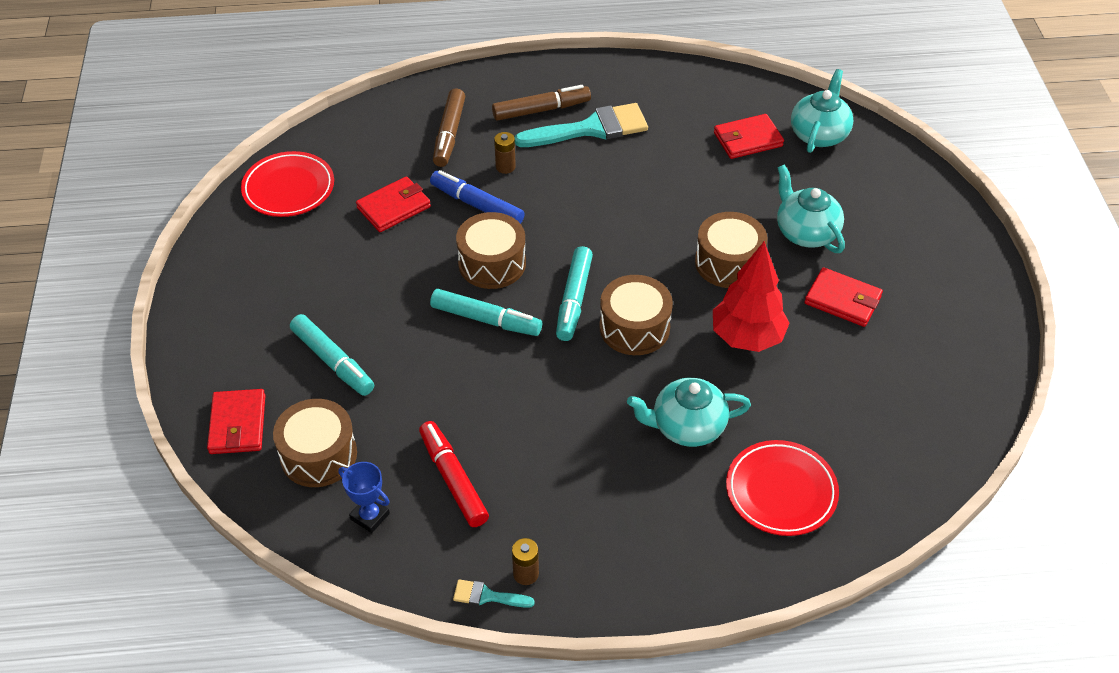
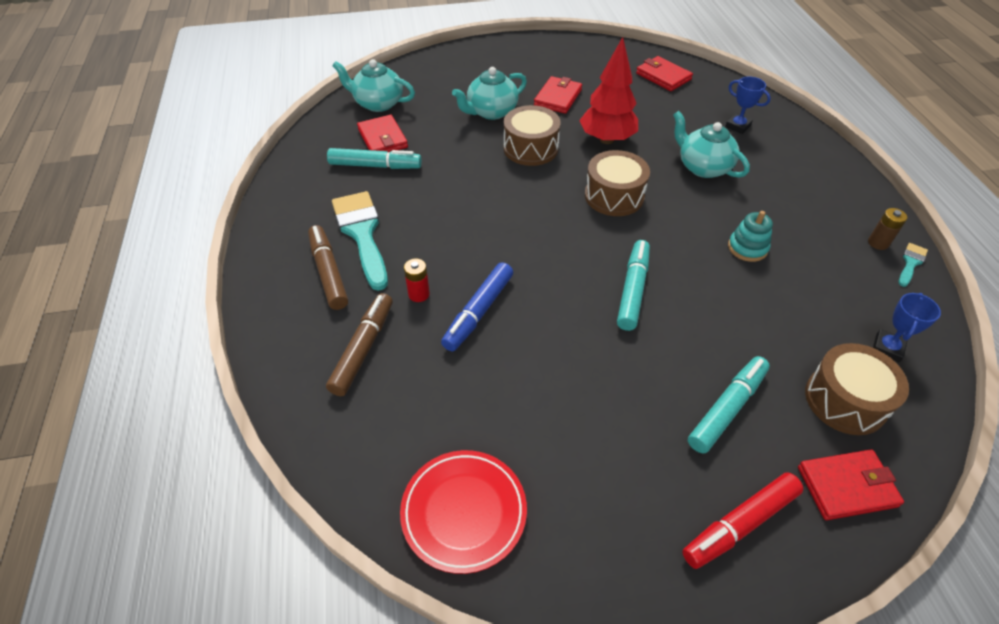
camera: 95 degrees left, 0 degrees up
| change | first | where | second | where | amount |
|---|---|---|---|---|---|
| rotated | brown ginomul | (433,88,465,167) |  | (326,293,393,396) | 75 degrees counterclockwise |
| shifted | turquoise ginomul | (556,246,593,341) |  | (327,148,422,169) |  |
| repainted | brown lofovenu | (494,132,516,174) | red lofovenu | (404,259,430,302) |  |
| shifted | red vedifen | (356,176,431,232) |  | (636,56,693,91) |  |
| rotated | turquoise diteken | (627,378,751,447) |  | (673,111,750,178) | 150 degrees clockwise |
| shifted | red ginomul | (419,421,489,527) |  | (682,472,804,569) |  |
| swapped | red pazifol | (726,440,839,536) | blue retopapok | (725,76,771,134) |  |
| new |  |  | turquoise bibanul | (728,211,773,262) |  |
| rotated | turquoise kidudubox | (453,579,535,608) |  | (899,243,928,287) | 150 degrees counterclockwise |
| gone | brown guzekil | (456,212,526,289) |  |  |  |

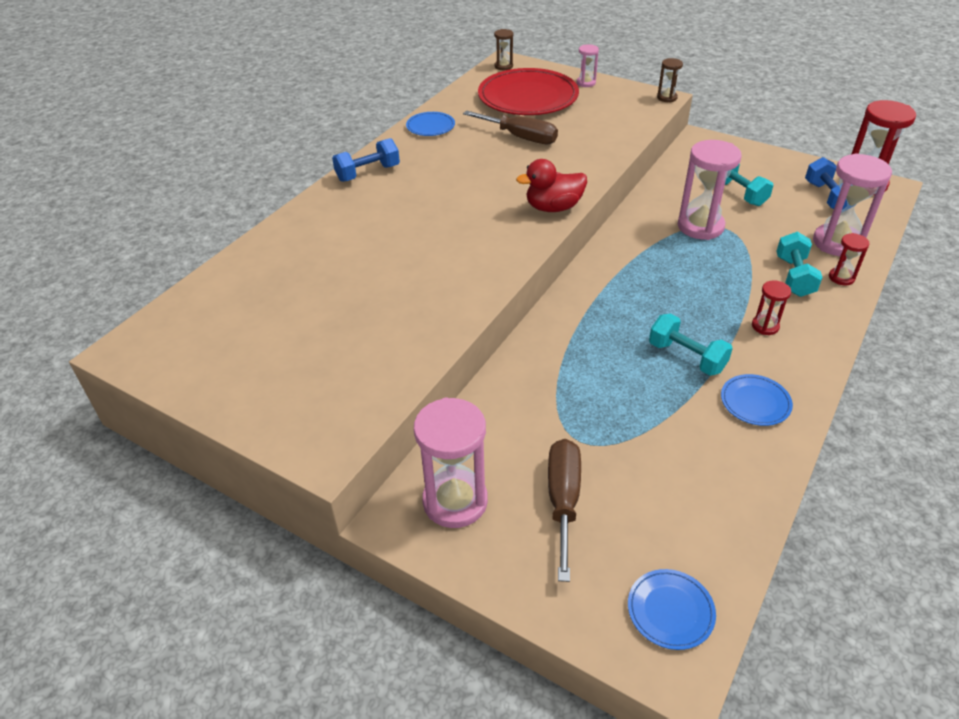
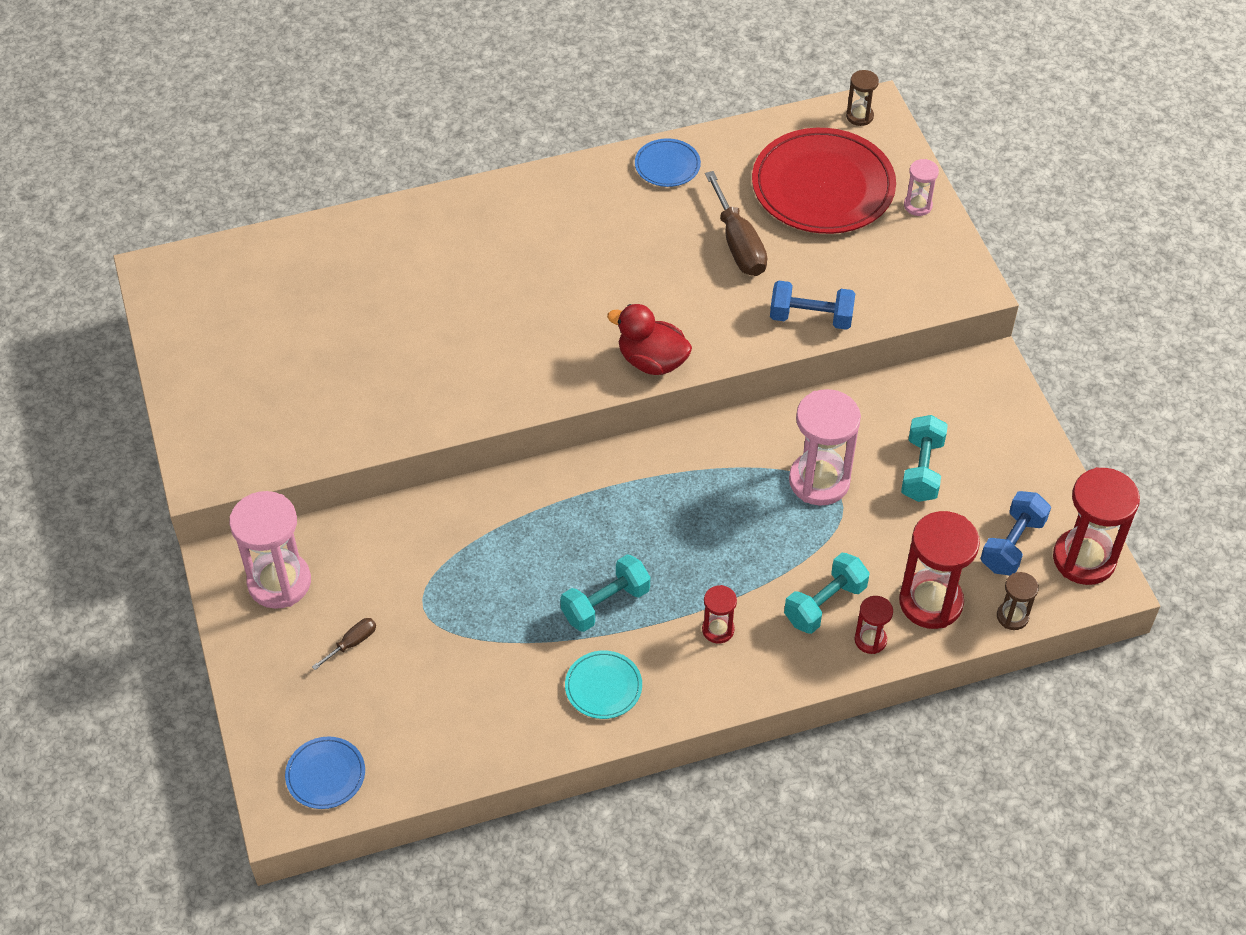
camera: 40 degrees right, 10 degrees up
| change | first | where | second | where | amount |
|---|---|---|---|---|---|
| scaled | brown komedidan | (548,439,581,582) |  | (312,618,376,670) | x0.49 |
| rotated | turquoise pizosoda | (649,314,733,376) |  | (560,554,650,632) | 60 degrees clockwise |
| repainted | blue pazifol | (721,374,793,426) | turquoise pazifol | (565,651,642,719) |  |
| shifted | blue pizosoda | (332,138,400,182) |  | (770,280,855,330) |  |
| repainted | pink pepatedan | (813,153,892,256) | red pepatedan | (899,511,980,629) |  |
| shifted | brown pepatedan | (657,58,683,103) |  | (997,572,1039,630) |  |

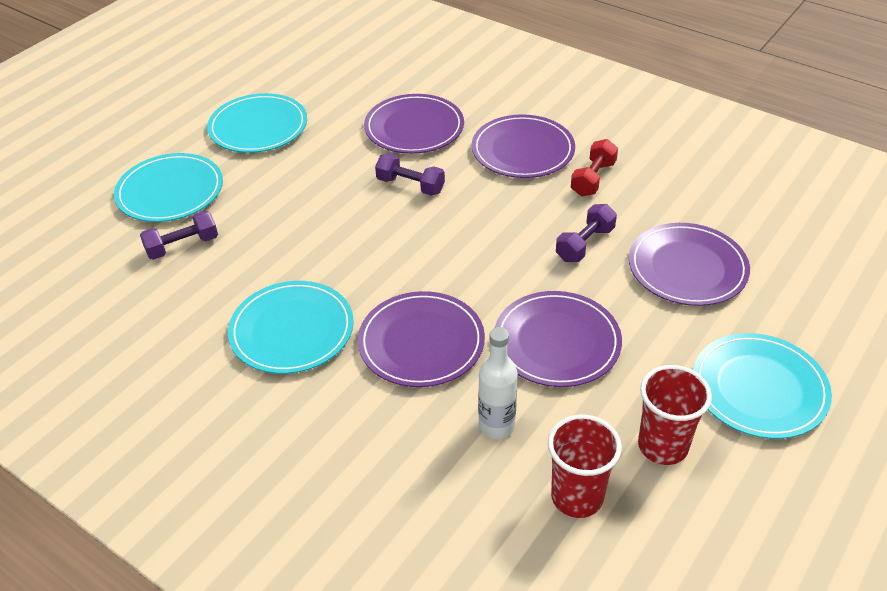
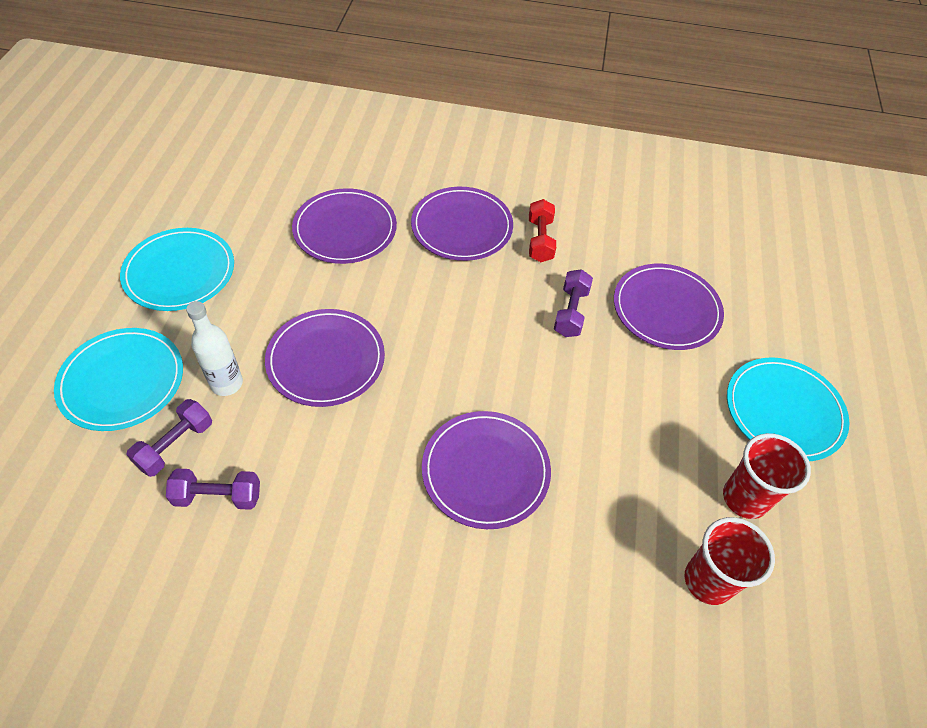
camera: 30 degrees left, 10 degrees up
| change | first | where | second | where | amount |
|---|---|---|---|---|---|
| shifted | purple pizosoda | (375,153,445,196) |  | (166,468,260,510) |  |
| shifted | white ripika | (478,327,518,439) |  | (186,301,243,396) |  |
| shifted | purple pazifol | (495,291,622,387) |  | (265,309,385,407) |  |
| gone | turquoise pazifol | (228,281,354,374) |  |  |  |

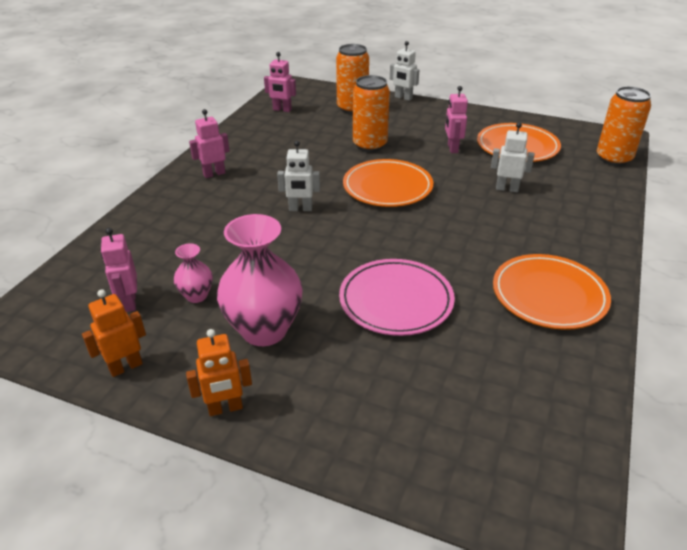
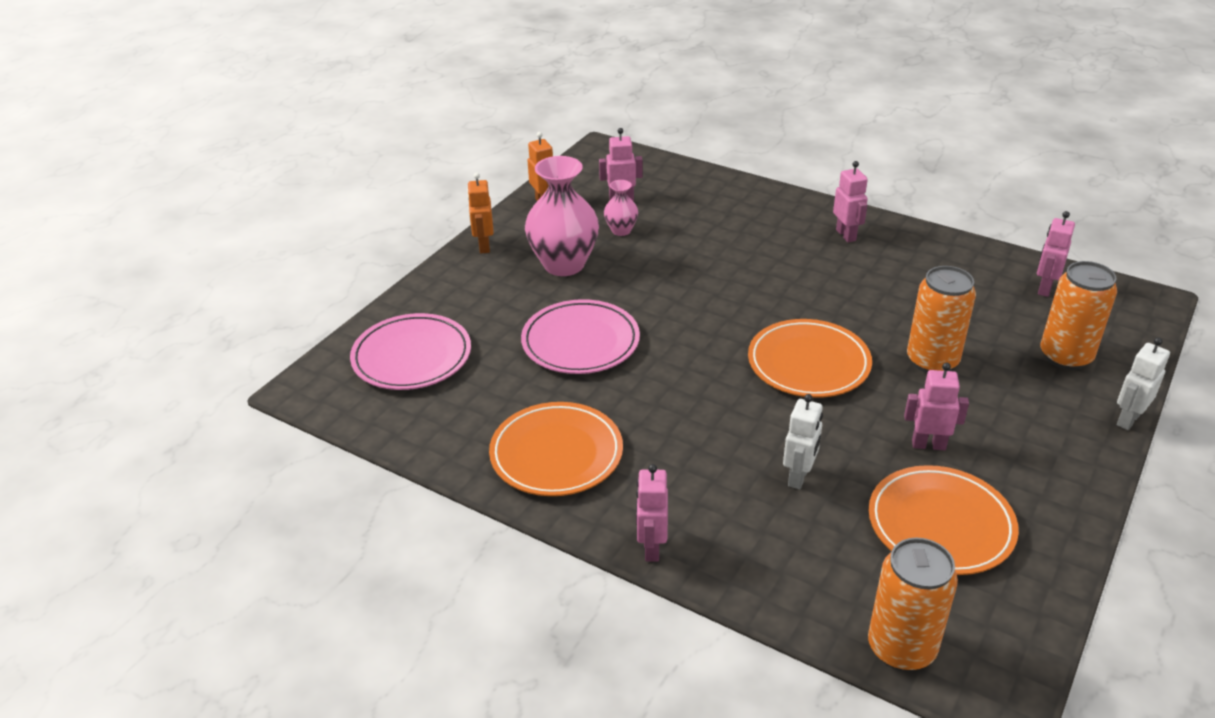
camera: 100 degrees right, 0 degrees up
| change | first | where | second | where | amount |
|---|---|---|---|---|---|
| new |  |  | pink pazifol | (350,313,471,390) |  |
| new |  |  | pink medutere | (636,464,668,562) |  |
| gone | white medutere | (277,141,320,211) |  |  |  |

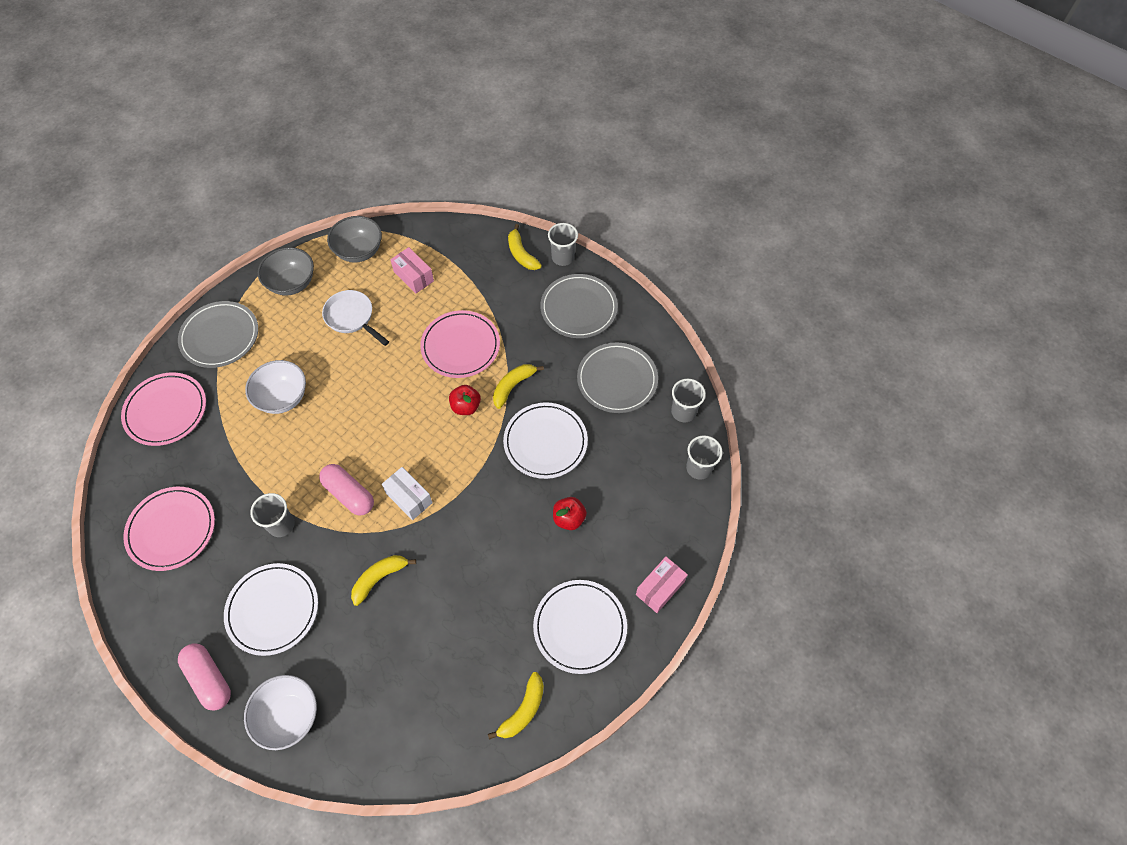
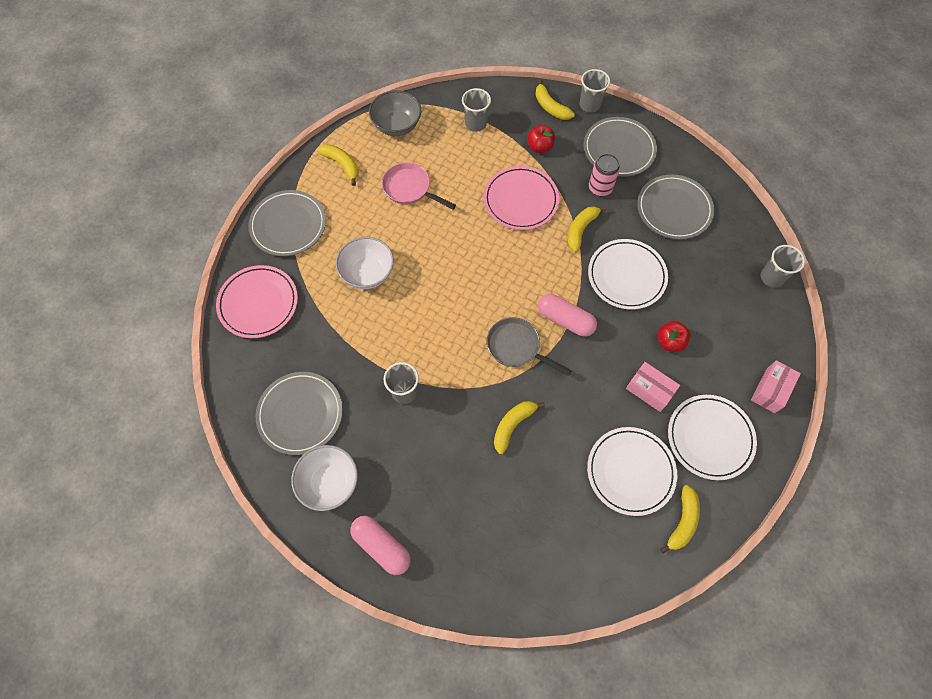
camera: 10 degrees left, 5 degrees up
| change | first | where | second | where | amount |
|---|---|---|---|---|---|
| repainted | pink pazifol | (123,487,215,571) | grey pazifol | (256,372,343,455) |  |
| shifted | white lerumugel | (244,675,317,750) |  | (291,445,358,511) |  |
| swapped | grey lerumugel | (258,247,314,296) | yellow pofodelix | (317,144,359,186) |  |
| repainted | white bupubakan | (322,290,389,346) | pink bupubakan | (382,162,456,209) |  |
| shifted | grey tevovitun | (671,379,706,422) |  | (462,88,491,132) |  |
| swapped | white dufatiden | (382,467,433,520) | grey bupubakan | (487,317,572,376) |  |
| shifted | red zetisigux | (449,385,481,415) |  | (527,125,555,153) |  |
| shifted | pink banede | (319,464,374,515) |  | (538,294,597,337) |  |
| shifted | white pazifol | (224,563,318,656) |  | (587,427,677,516) |  |
| new |  |  | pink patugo | (589,154,620,196) |  |
| shifted | pink dufatiden | (390,247,434,293) |  | (626,362,680,412) |  |

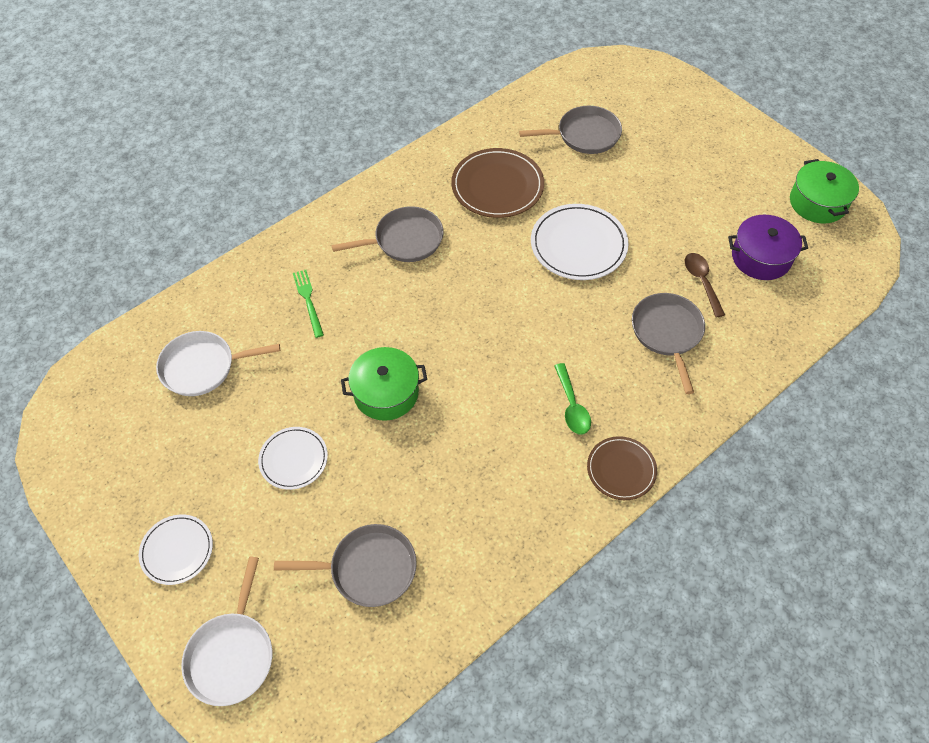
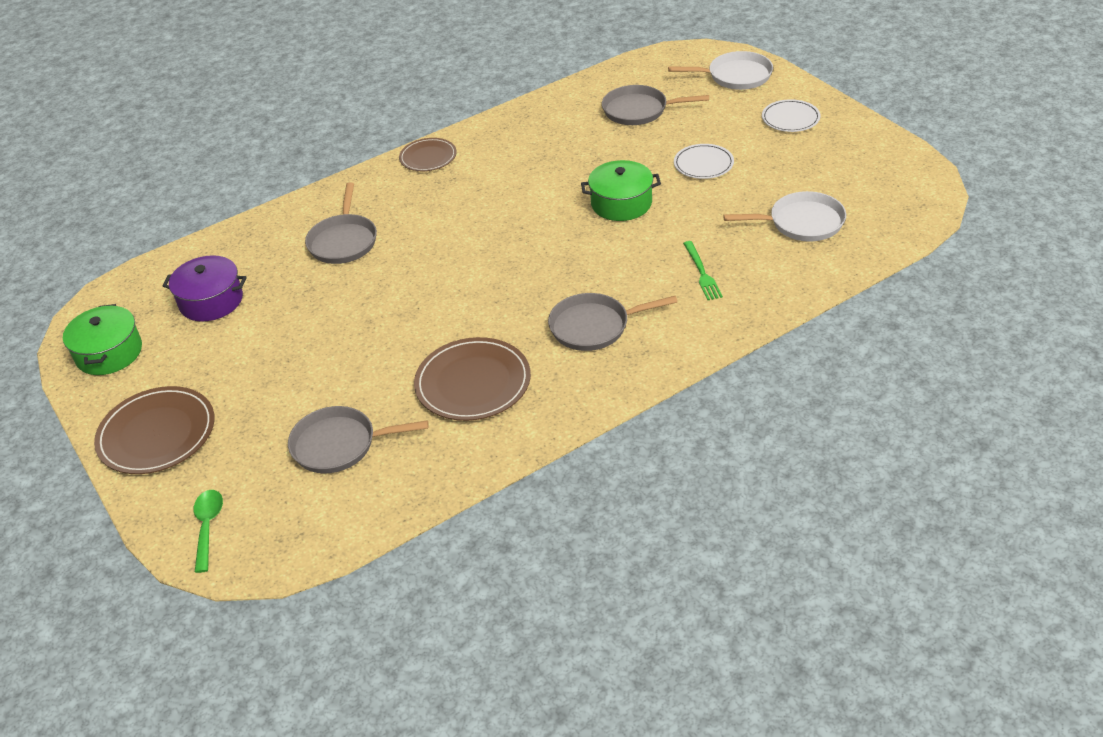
camera: 170 degrees left, 15 degrees down
| change | first | where | second | where | amount |
|---|---|---|---|---|---|
| new |  |  | brown pazifol | (94,386,215,474) |  |
| shifted | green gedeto | (554,363,591,434) |  | (194,490,223,573) |  |
| rotated | white bupubakan | (181,556,272,706) |  | (668,51,773,90) | 75 degrees clockwise |
| gone | white pazifol | (531,204,628,280) |  |  |  |
| gone | brown gedeto | (685,253,725,318) |  |  |  |

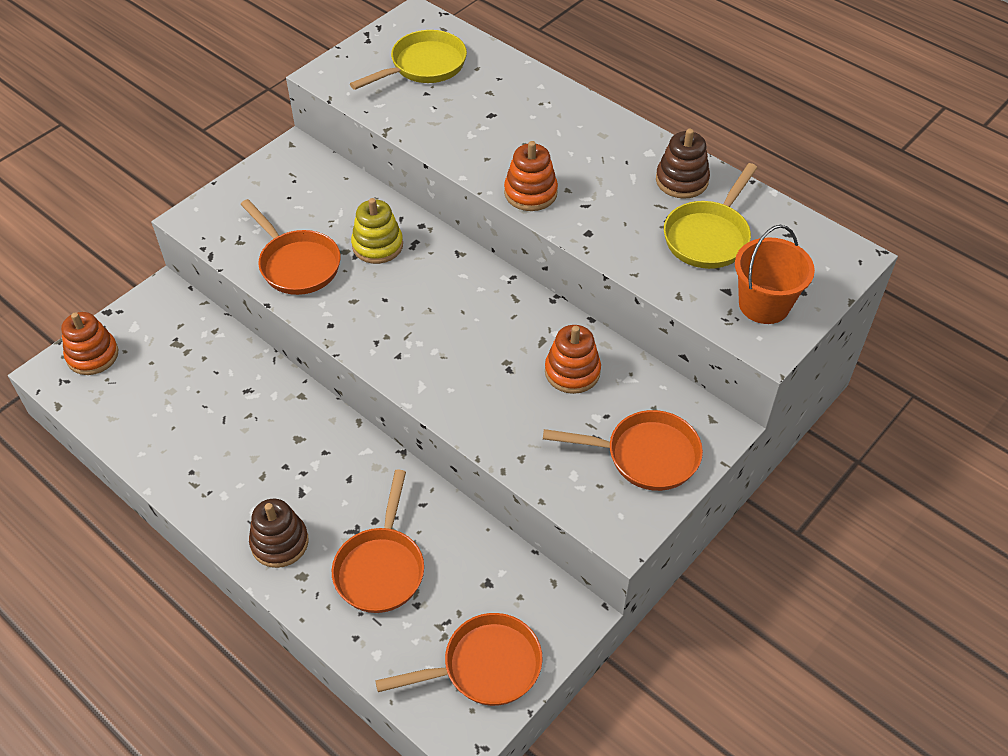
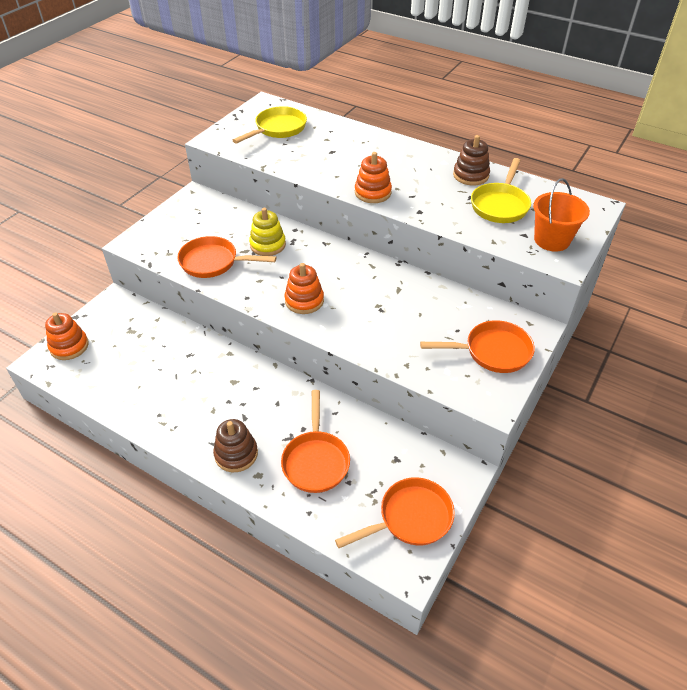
camera: 10 degrees left, 5 degrees down
| change | first | where | second | where | amount |
|---|---|---|---|---|---|
| rotated | orange bupubakan | (240,199,341,295) |  | (177,236,276,278) | 150 degrees clockwise |
| shifted | orange bibanul | (545,325,601,394) |  | (285,263,324,314) |  |

